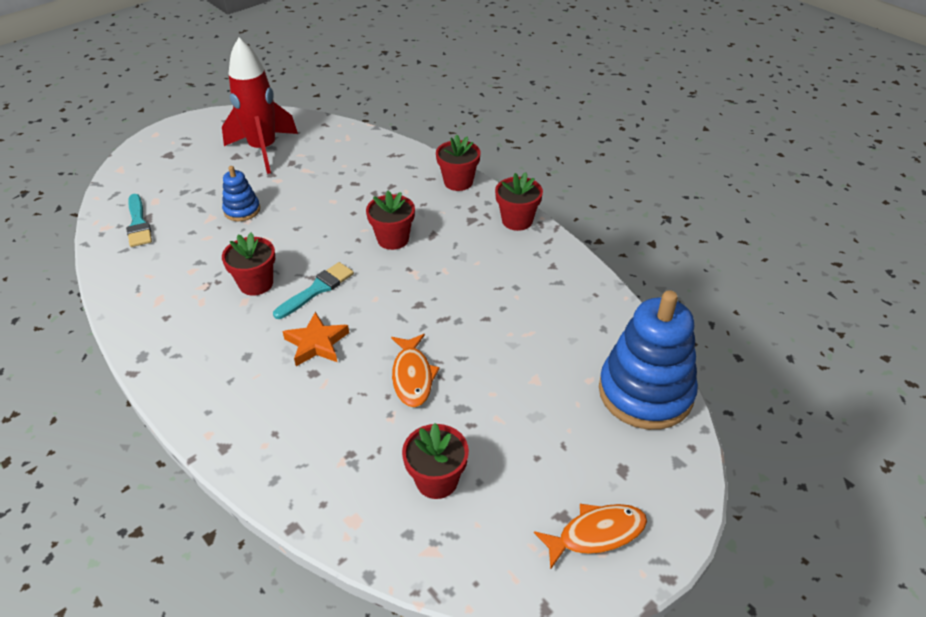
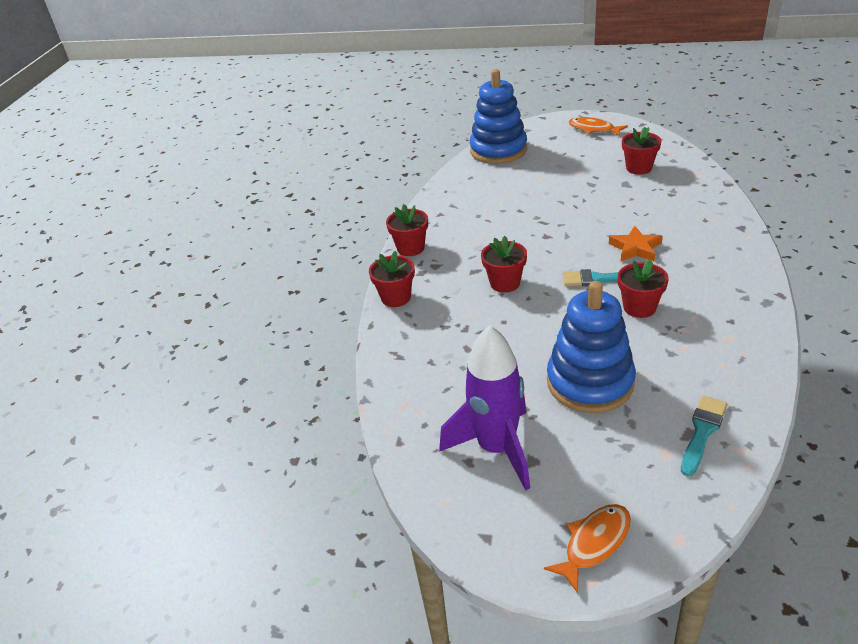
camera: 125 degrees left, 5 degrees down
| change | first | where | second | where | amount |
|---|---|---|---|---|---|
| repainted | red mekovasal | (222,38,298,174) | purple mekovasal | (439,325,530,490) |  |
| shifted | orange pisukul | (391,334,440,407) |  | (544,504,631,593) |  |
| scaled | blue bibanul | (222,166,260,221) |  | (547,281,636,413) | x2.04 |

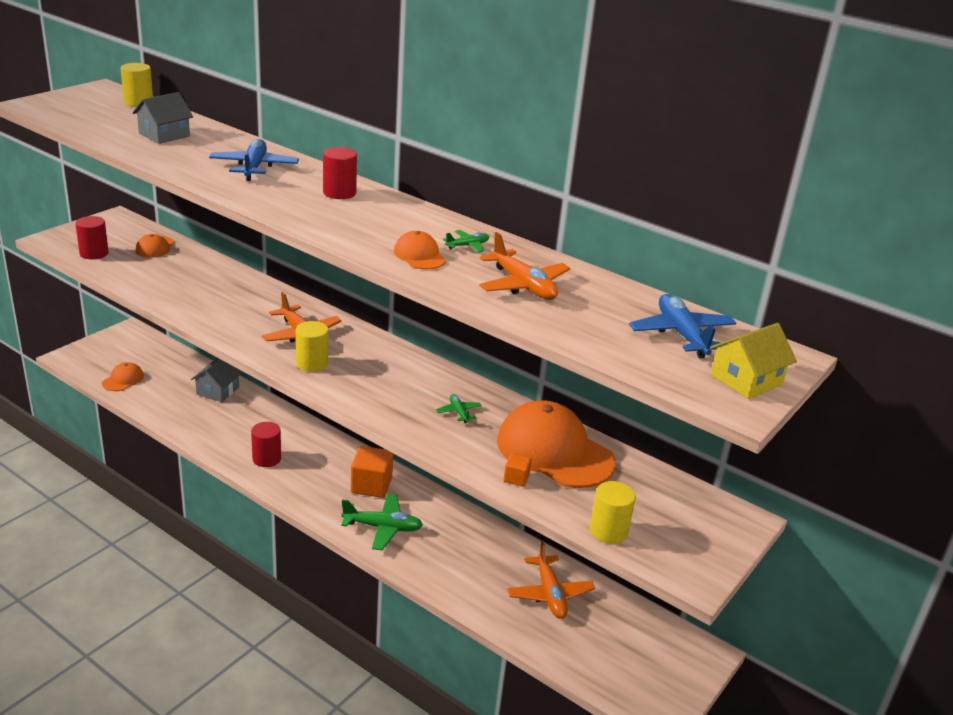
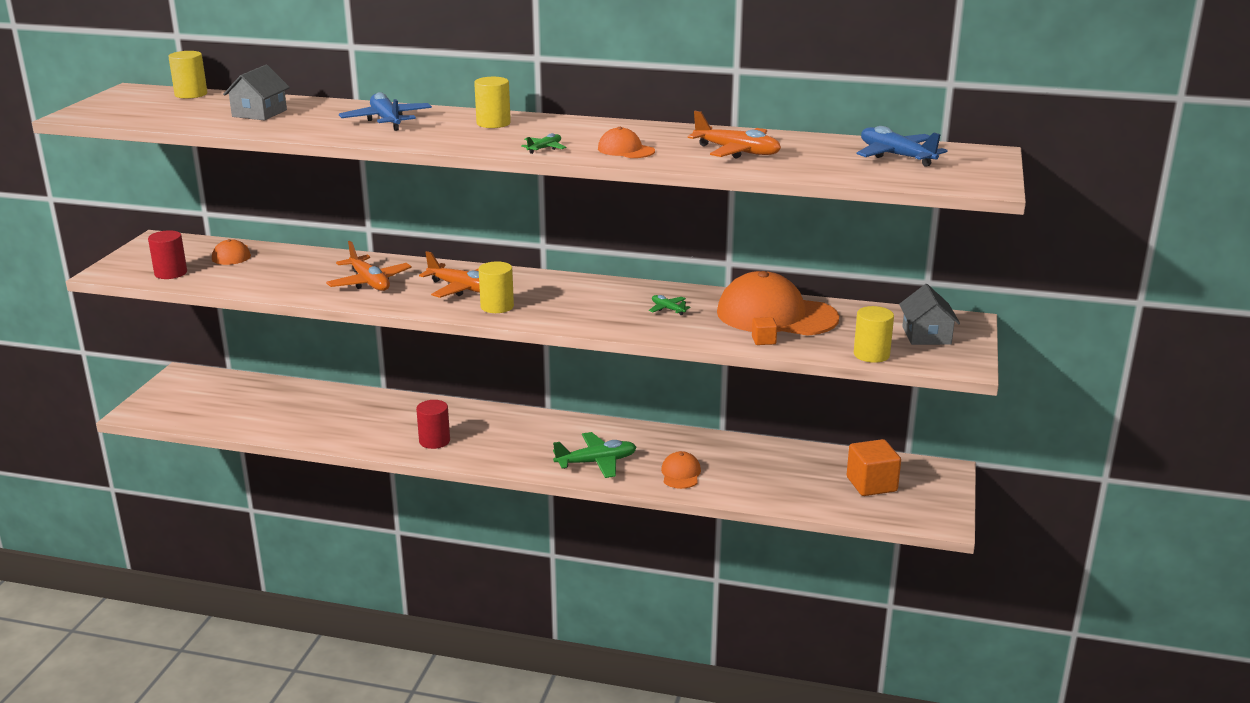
camera: 20 degrees left, 5 degrees down
| change | first | where | second | where | amount |
|---|---|---|---|---|---|
| shifted | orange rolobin | (507,541,595,619) |  | (326,241,412,291) |  |
| repainted | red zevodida | (323,147,357,199) | yellow zevodida | (474,77,511,128) |  |
| shifted | green rolobin | (443,230,489,252) |  | (521,133,566,154) |  |
| shifted | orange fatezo | (102,362,144,391) |  | (661,451,701,489) |  |
| shifted | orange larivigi | (351,446,393,498) |  | (847,439,901,496) |  |
| shifted | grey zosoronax | (191,358,243,402) |  | (899,284,960,345) |  |
| gone | yellow zosoronax | (710,323,797,399) |  |  |  |

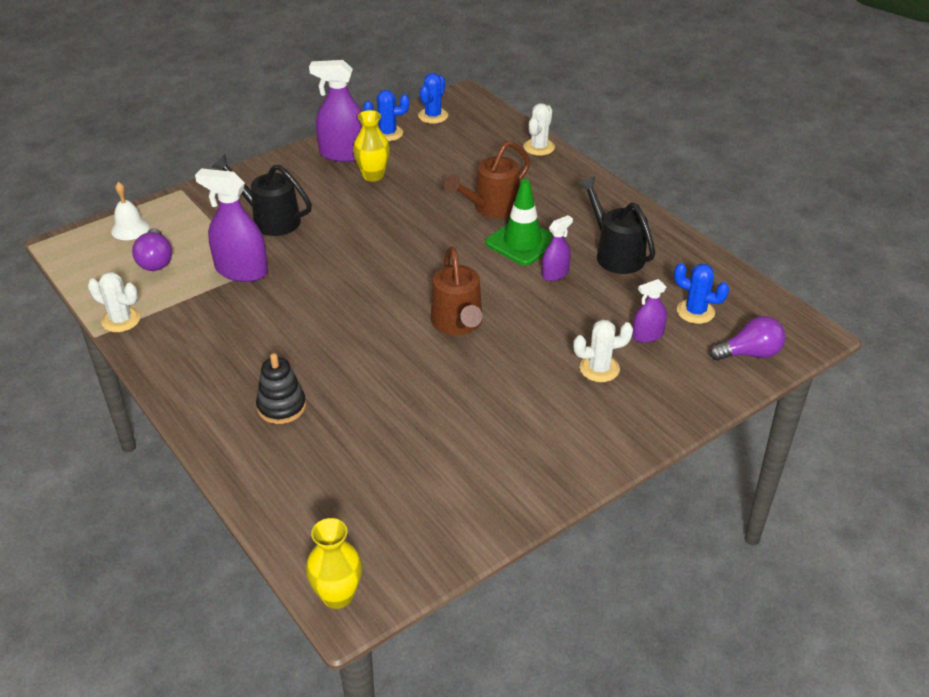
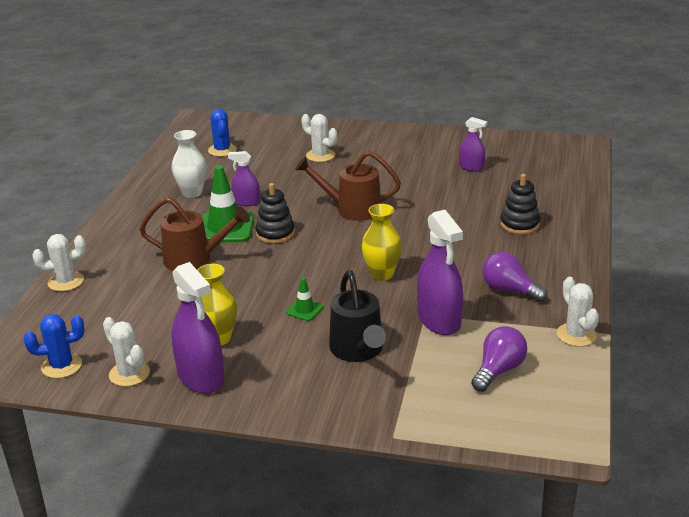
camera: 130 degrees left, 10 degrees down
| change | first | where | second | where | amount |
|---|---|---|---|---|---|
| repainted | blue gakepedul | (363,90,409,141) | white gakepedul | (103,317,150,387) |  |
| swapped | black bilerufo | (578,176,655,274) | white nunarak | (171,130,207,198) |  |
| new |  |  | black bibanul | (255,183,295,244) |  |
| new |  |  | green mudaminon | (286,277,324,321) |  |
| rotated | brown bilerufo | (431,246,482,335) |  | (295,151,401,221) | 120 degrees counterclockwise |
| shifted | yellow nunarak | (306,518,362,609) |  | (361,204,402,281) |  |
| shifted | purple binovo | (632,279,667,342) |  | (459,117,487,172) |  |
| shifted | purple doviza | (710,316,785,361) |  | (482,252,547,302) |  |
| gone | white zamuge | (111,182,149,240) |  |  |  |

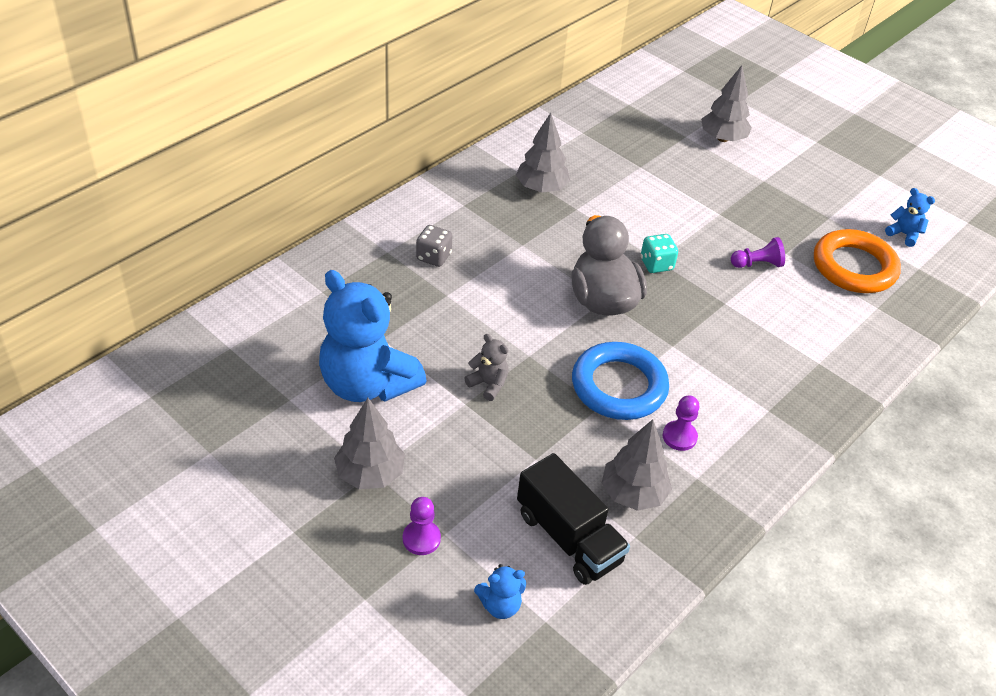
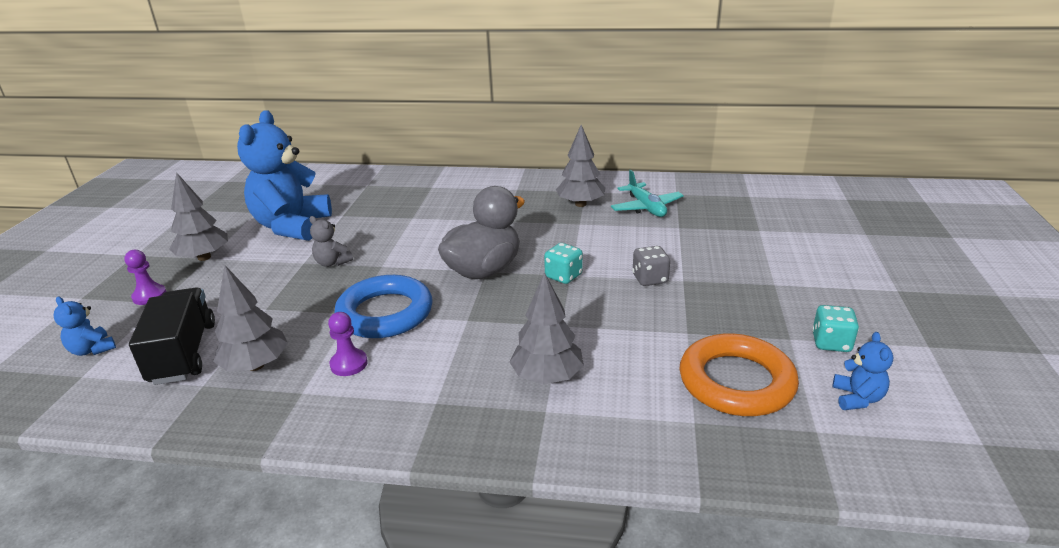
camera: 60 degrees right, 15 degrees down
| change | first | where | second | where | amount |
|---|---|---|---|---|---|
| rotated | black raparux | (517,453,630,585) |  | (129,288,215,385) | 150 degrees clockwise |
| rotated | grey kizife | (464,334,509,401) |  | (310,216,353,267) | 120 degrees clockwise |
| shifted | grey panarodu | (701,65,752,142) |  | (509,272,584,384) |  |
| new |  |  | turquoise rolobin | (611,170,684,217) |  |
| shifted | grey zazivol | (416,225,453,267) |  | (632,246,670,286) |  |
| new |  |  | turquoise zazivol | (812,305,859,352) |  |
| gone | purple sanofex | (731,237,785,268) |  |  |  |

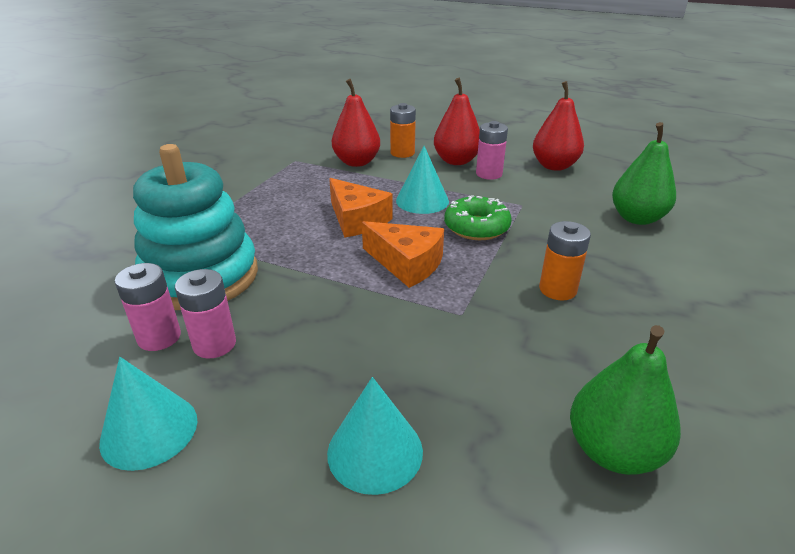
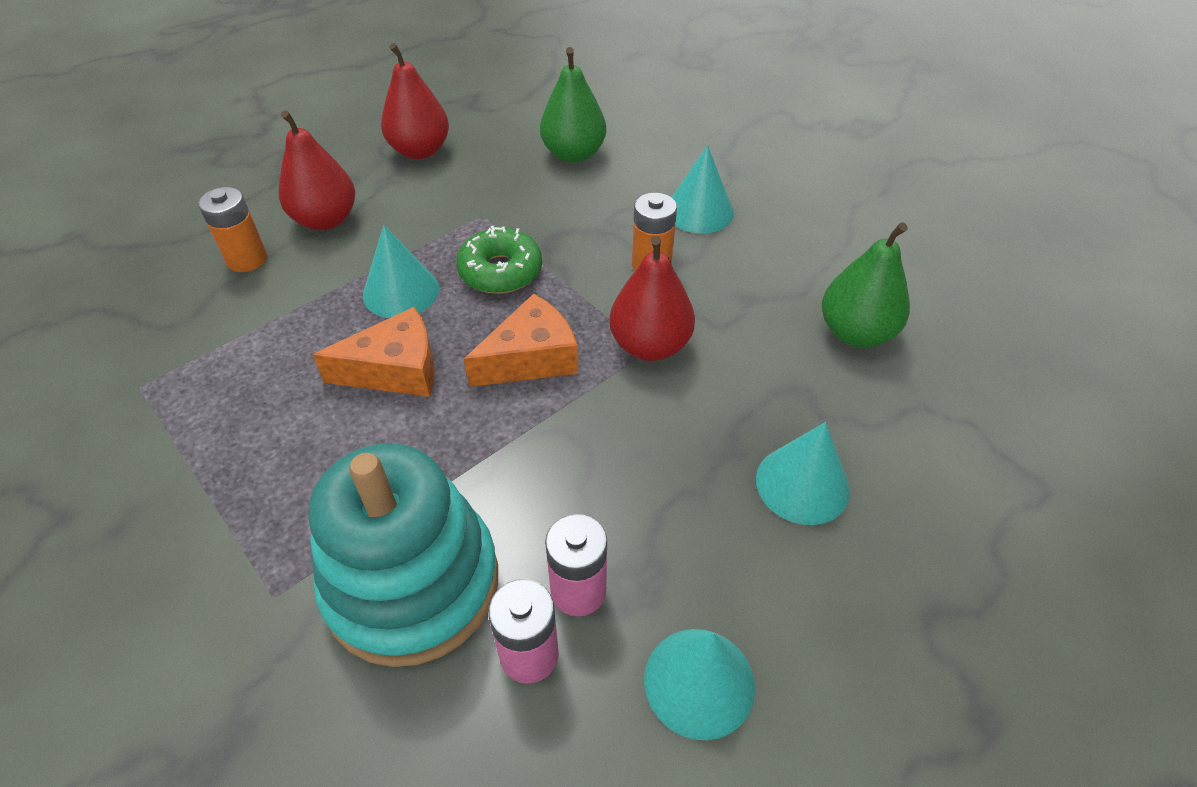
camera: 65 degrees left, 15 degrees up
| change | first | where | second | where | amount |
|---|---|---|---|---|---|
| shifted | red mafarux | (332,79,380,167) |  | (609,236,695,361) |  |
| new |  |  | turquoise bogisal | (672,145,734,233) |  |
| gone | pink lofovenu | (476,121,508,180) |  |  |  |

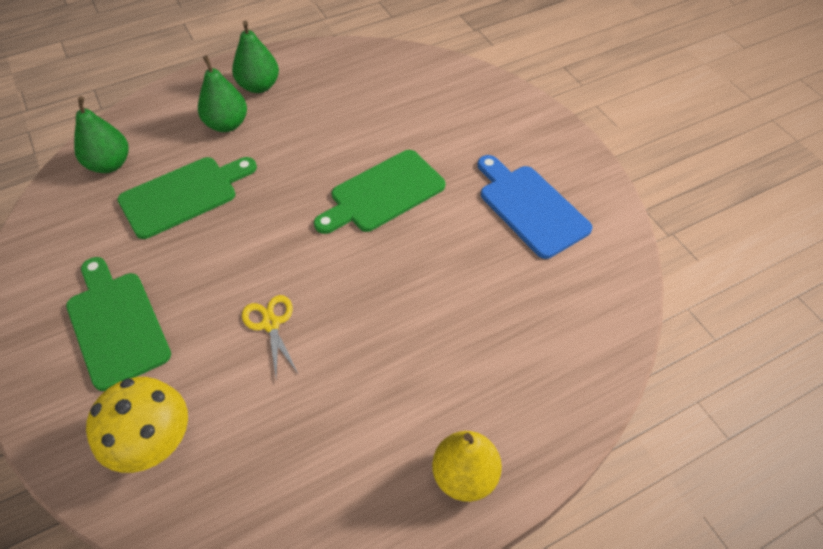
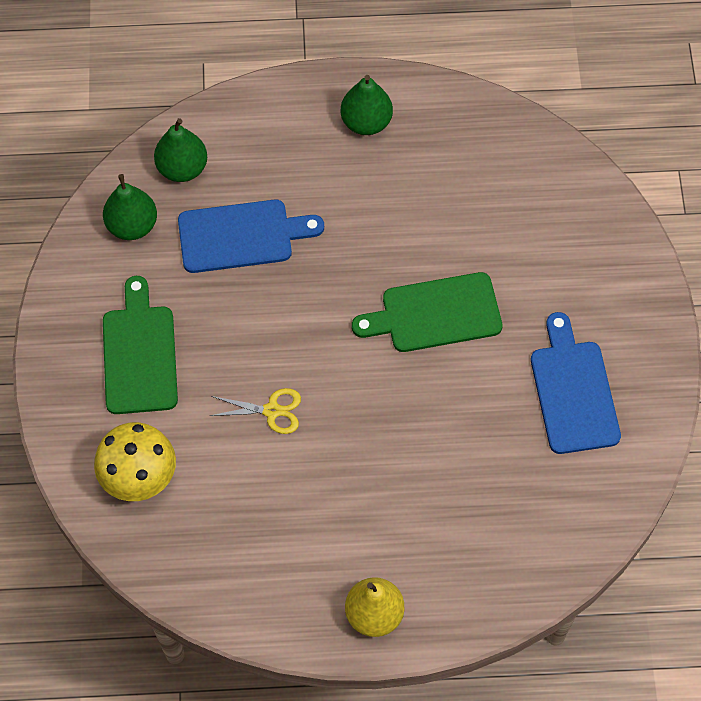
camera: 25 degrees right, 10 degrees up
| change | first | where | second | where | amount |
|---|---|---|---|---|---|
| shifted | green mafarux | (198,56,247,132) |  | (103,174,157,240) |  |
| repainted | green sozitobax | (117,157,257,239) | blue sozitobax | (178,200,324,273) |  |
| rotated | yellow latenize | (242,295,299,377) |  | (210,388,301,434) | 90 degrees clockwise |

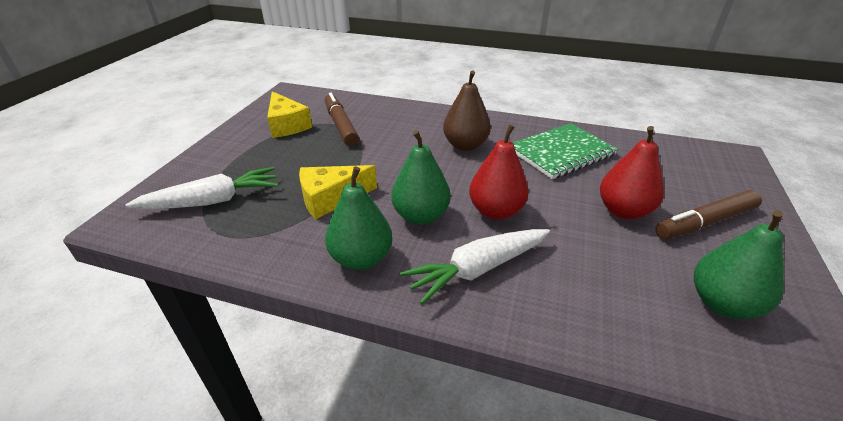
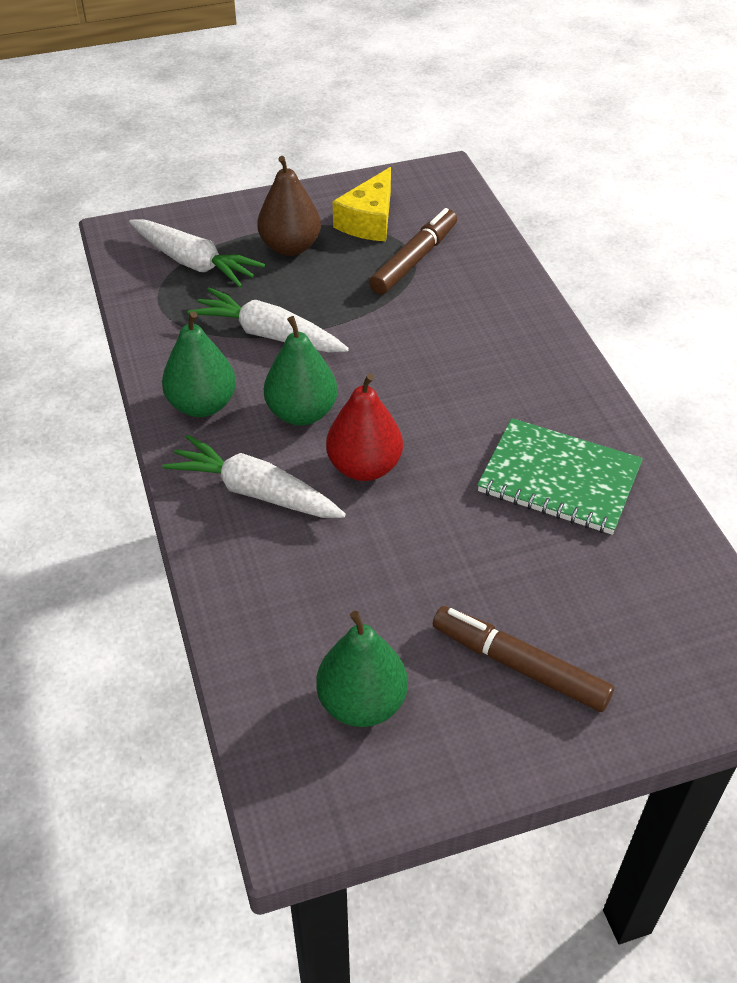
camera: 55 degrees right, 10 degrees up
| change | first | where | second | where | amount |
|---|---|---|---|---|---|
| swapped | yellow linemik | (299,165,377,219) | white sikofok | (187,288,349,352) |  |
| shifted | brown mafarux | (443,71,491,151) |  | (257,156,321,256) |  |
| gone | red mafarux | (600,126,664,219) |  |  |  |

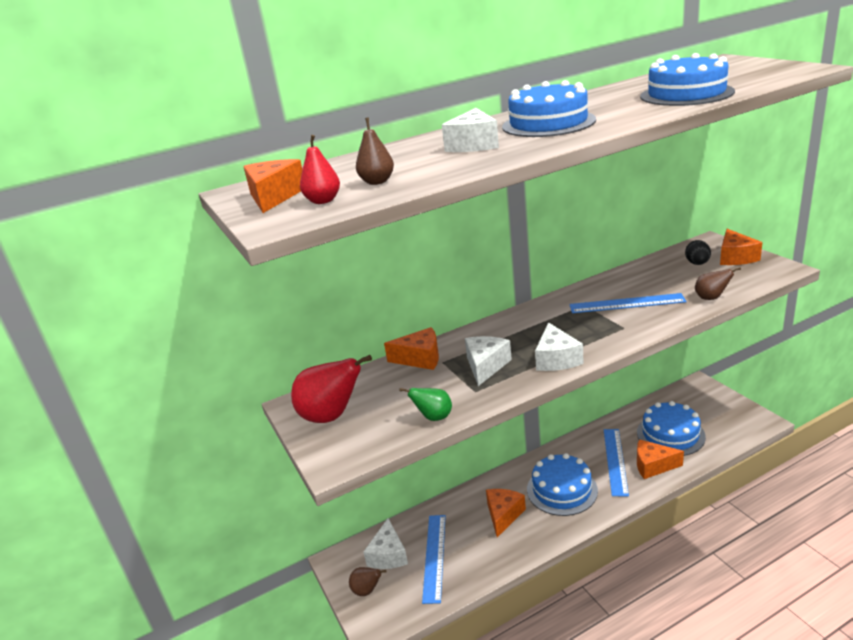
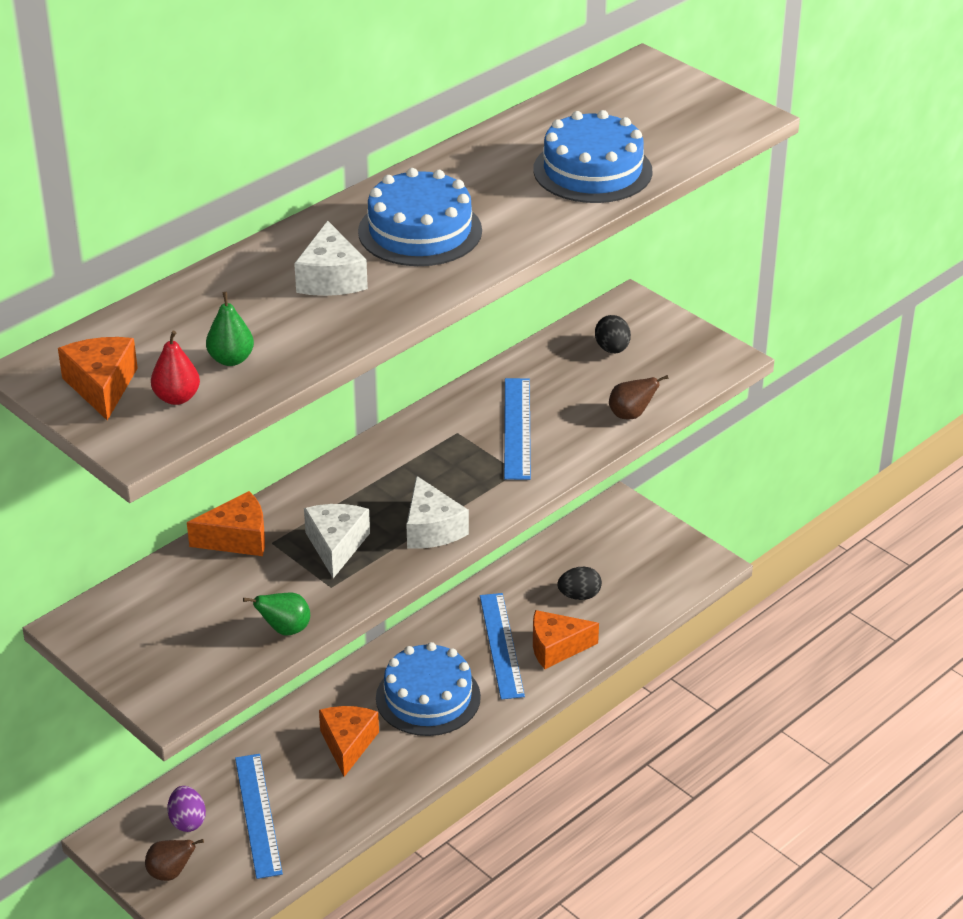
camera: 20 degrees left, 10 degrees up
| change | first | where | second | where | amount |
|---|---|---|---|---|---|
| swapped | white linemik | (363,518,408,569) | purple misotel | (168,786,206,832) |  |
| repainted | brown mafarux | (356,118,394,185) | green mafarux | (206,292,254,366) |  |
| rotated | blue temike | (569,293,686,313) |  | (504,378,531,480) | 75 degrees counterclockwise |
| swapped | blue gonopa | (637,401,706,456) | black misotel | (557,567,602,600) |  |
| gone | red mafarux | (291,355,372,423) |  |  |  |
| gone | orange linemik | (720,229,763,265) |  |  |  |

